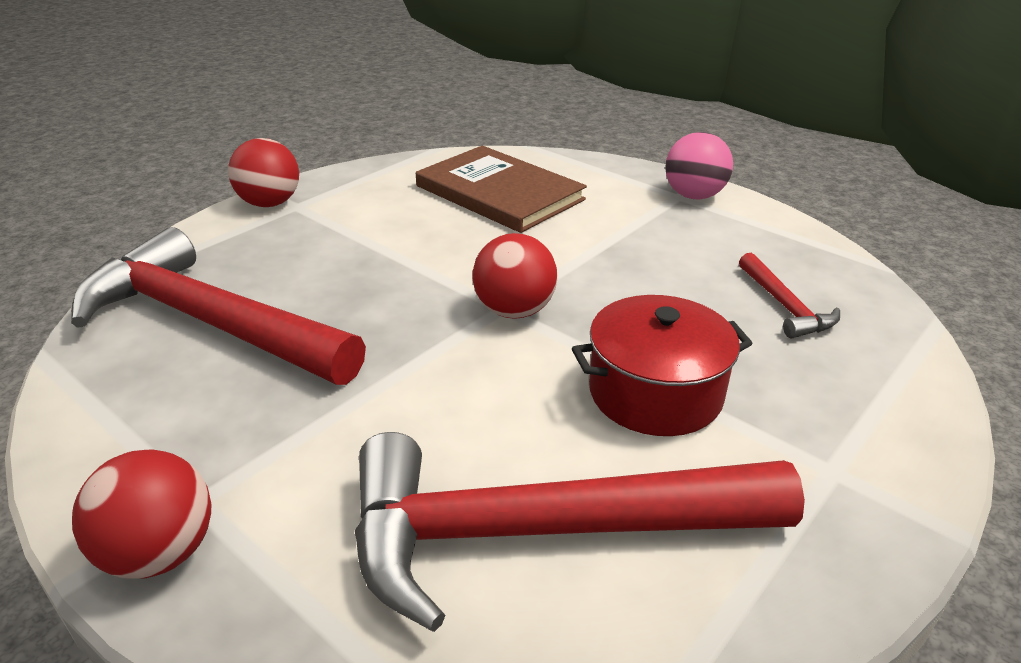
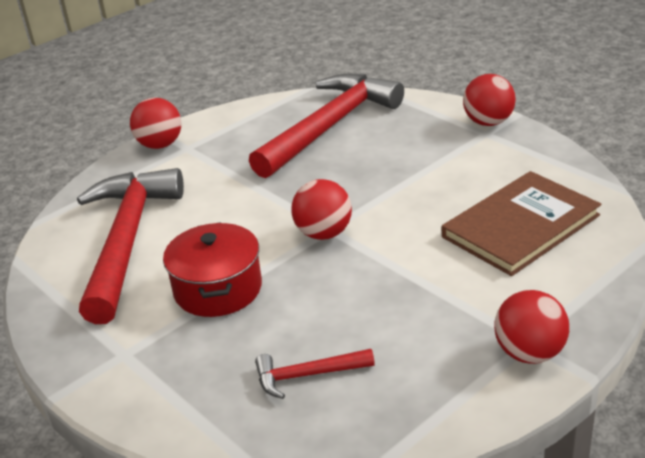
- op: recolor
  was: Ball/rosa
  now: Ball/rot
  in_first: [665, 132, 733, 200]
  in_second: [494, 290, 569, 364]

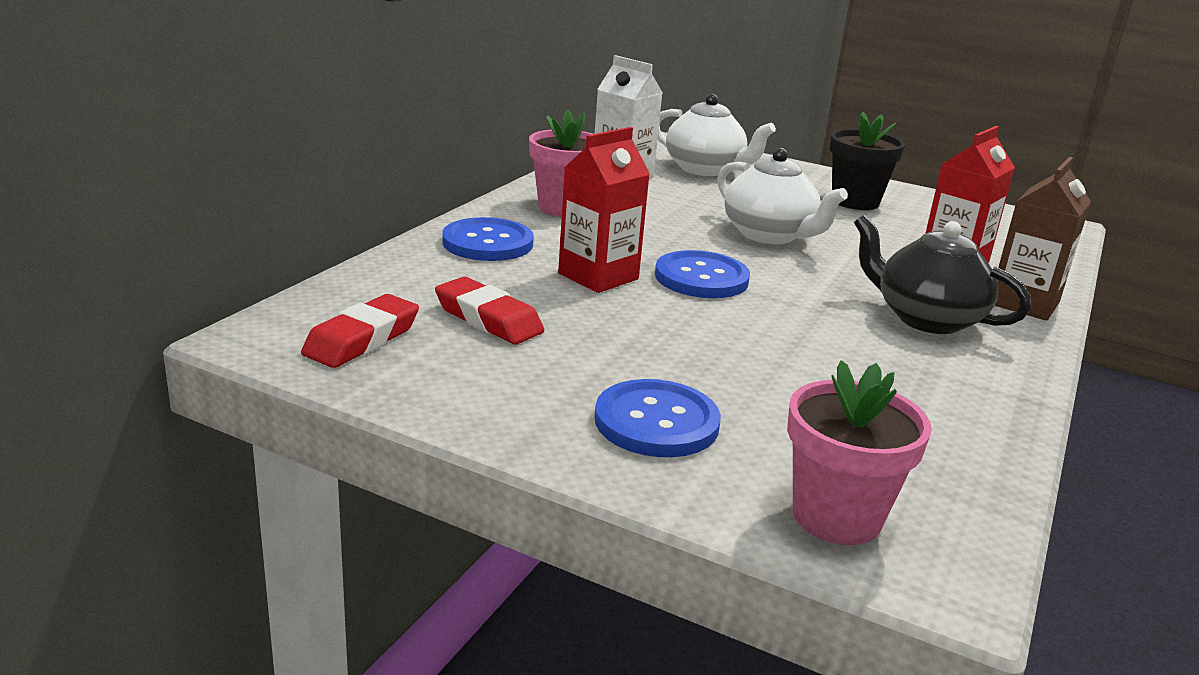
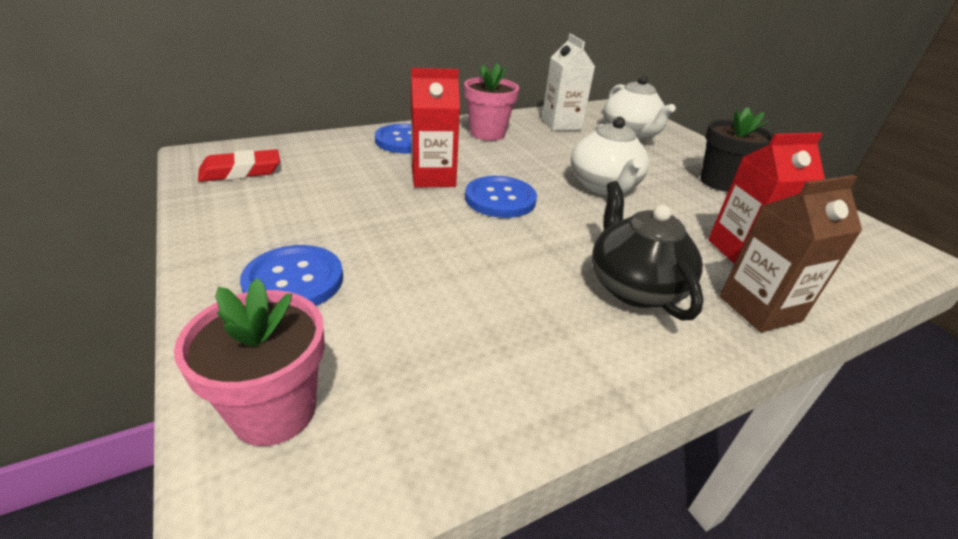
- op: delete
  was: Radiergummi/rot
  in_first: [435, 277, 544, 344]

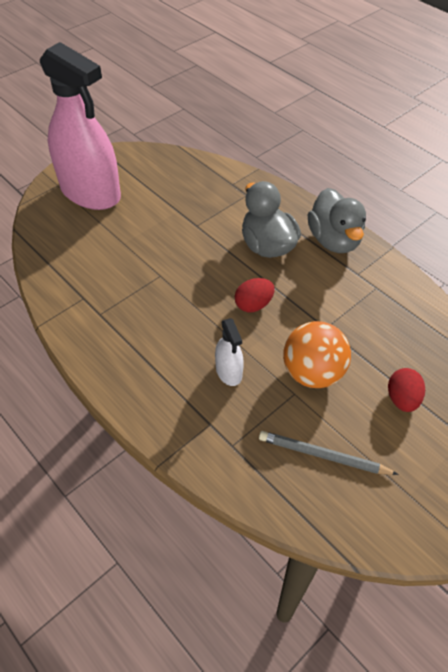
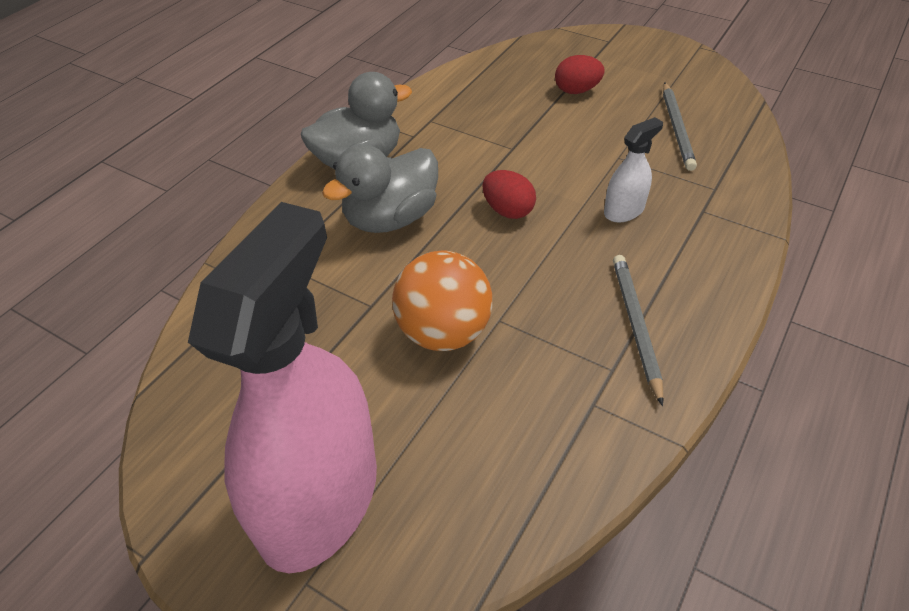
- op: move
  was: Ball/orange
  in_first: [283, 321, 351, 388]
  in_second: [392, 250, 492, 351]
- op: insert
  now: Bleistift/grau
  in_second: [613, 255, 664, 406]

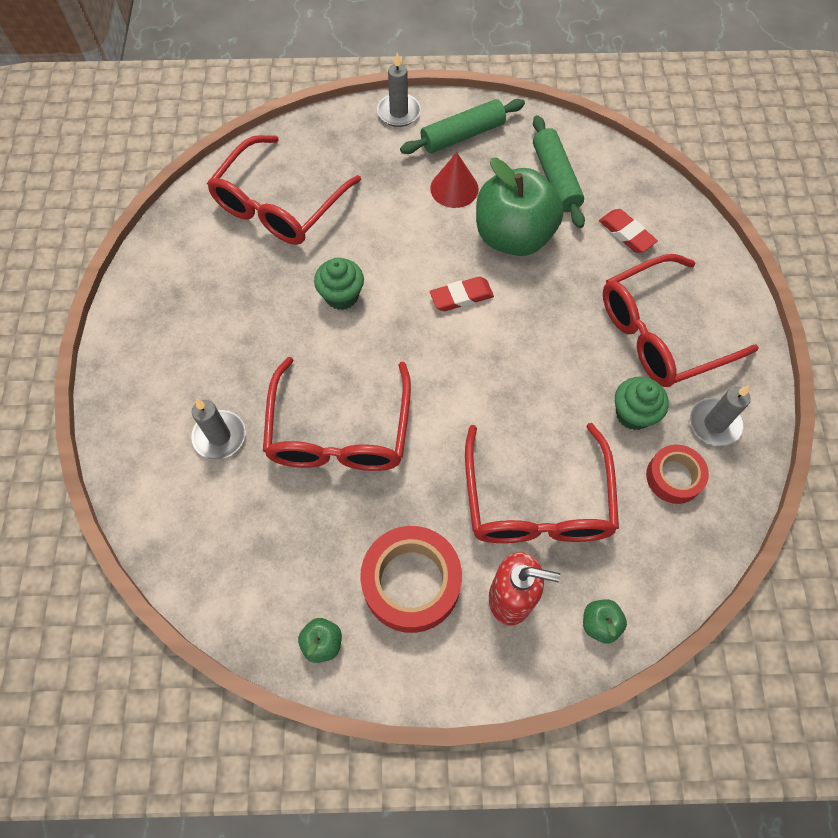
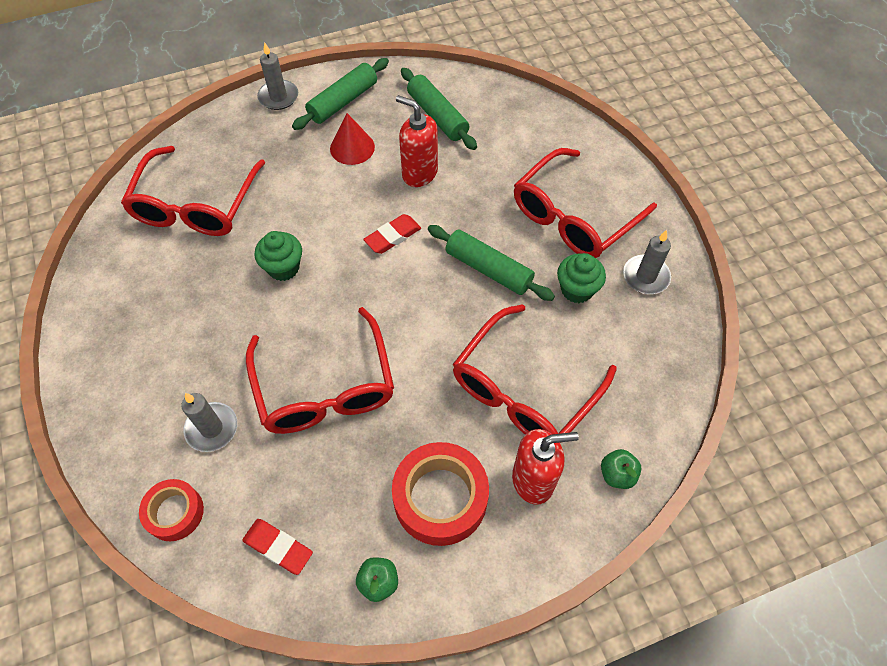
- op: replace
  was: Apfel/grün
  now: Seifenspender/rot
  in_first: [476, 158, 564, 256]
  in_second: [396, 95, 438, 187]
- op: move
  was: Radiergummi/rot
  in_first: [599, 209, 658, 253]
  in_second: [242, 519, 313, 575]
- op: rotate
  was: Brille/rot
  in_first: [465, 423, 619, 543]
  in_second: [453, 304, 617, 443]
  clockwise: 60
- op: move
  was: Klebeband/rot
  in_first: [646, 445, 709, 504]
  in_second: [139, 479, 204, 541]
- op: insert
  now: Nudelholz/grün
  in_second: [428, 225, 555, 301]

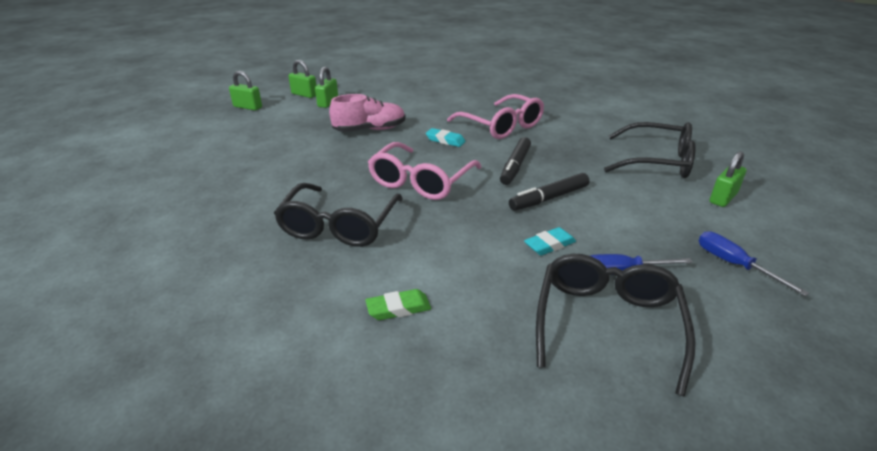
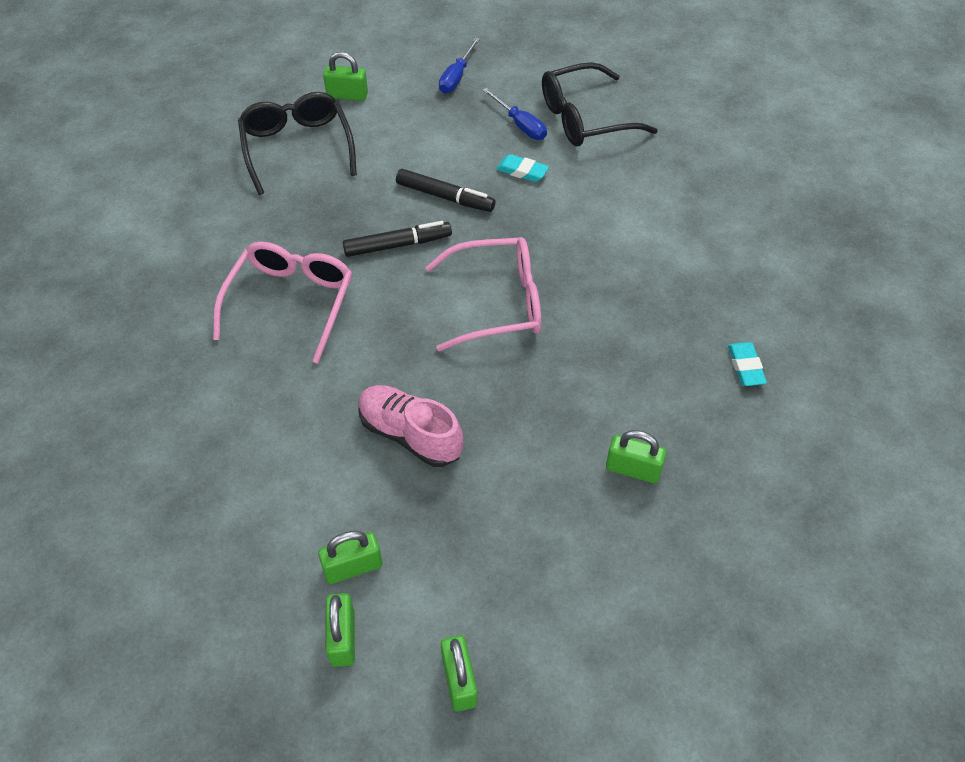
- op: move
  was: Radiergummi/türkis
  in_first: [426, 128, 466, 147]
  in_second: [728, 342, 767, 386]
- op: delete
  was: Brille/schwarz
  in_first: [274, 183, 403, 247]
- op: delete
  was: Radiergummi/grün
  in_first: [365, 289, 431, 320]
- op: insert
  now: Vorhängeschloss/grün
  in_second: [606, 430, 667, 483]

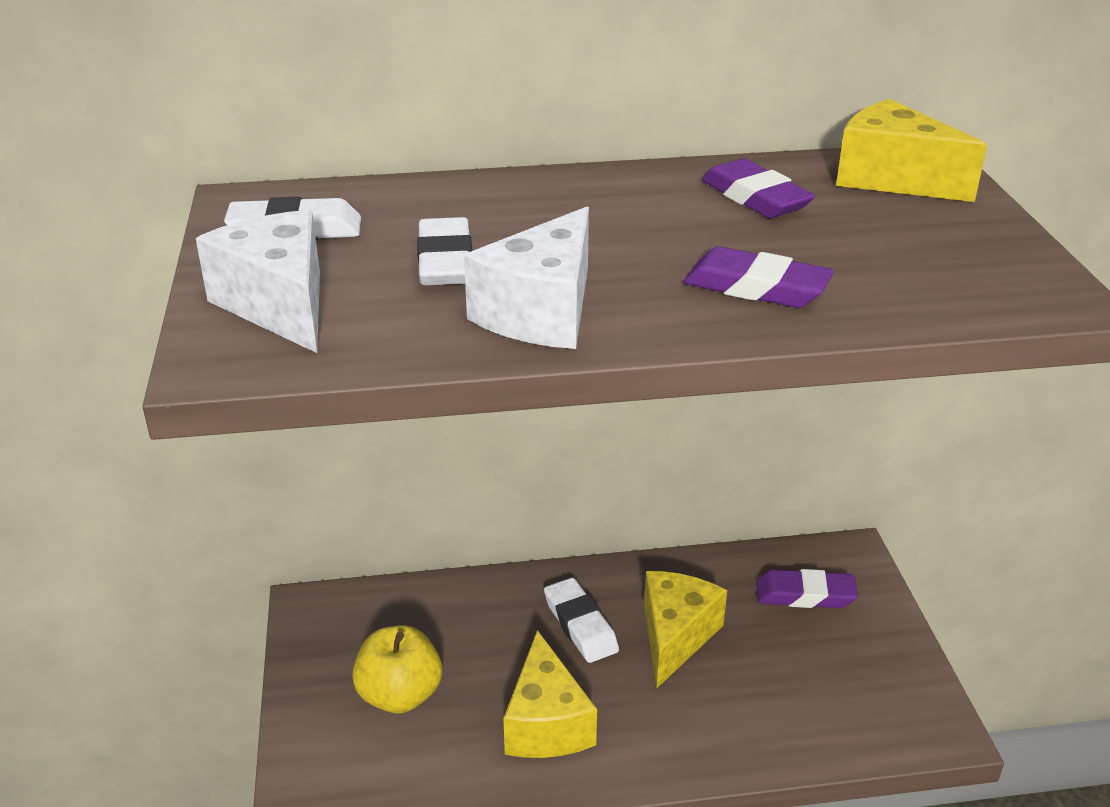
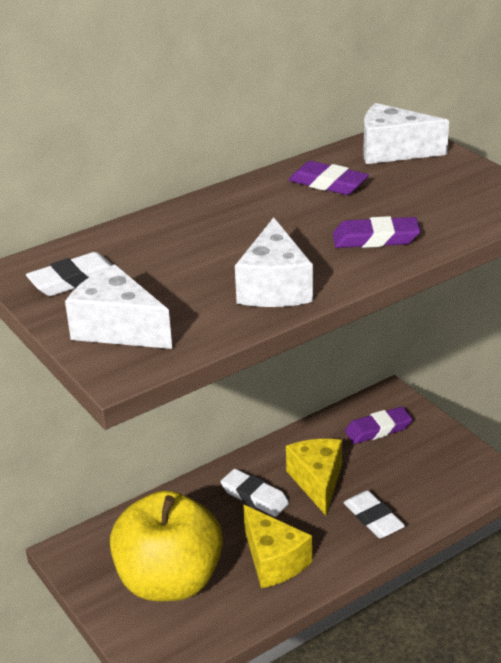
- op: recolor
  was: Käse/gelb
  now: Käse/weiß
  in_first: [836, 99, 987, 202]
  in_second: [363, 103, 449, 164]
- op: move
  was: Radiergummi/weiß
  in_first: [417, 217, 472, 285]
  in_second: [343, 490, 405, 538]
- op: resize
  was: Apfel/gelb
  in_first: [352, 625, 442, 713]
  in_second: [110, 490, 223, 601]
  ratio: 1.78

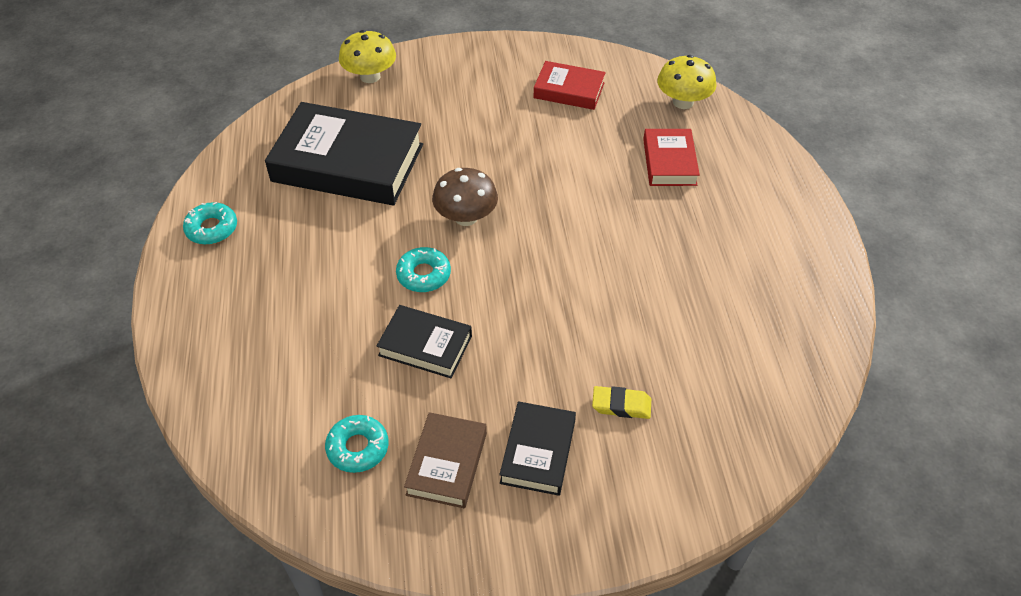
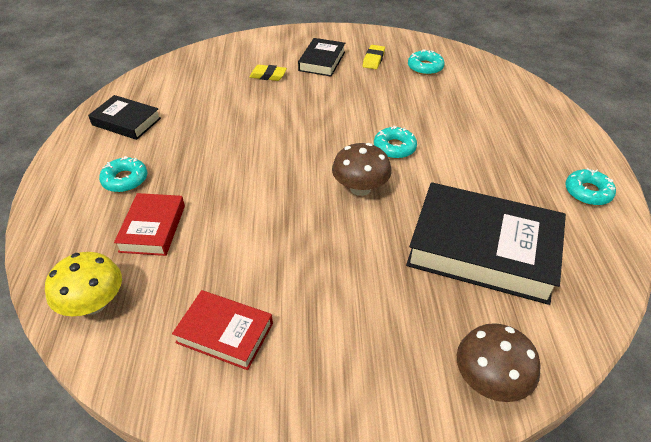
- op: recolor
  was: Pilz/gelb
  now: Pilz/braun
  in_first: [339, 30, 396, 83]
  in_second: [457, 323, 541, 402]
- op: move
  was: Buch/schwarz
  in_first: [377, 305, 472, 378]
  in_second: [88, 95, 161, 140]
- op: replace
  was: Buch/braun
  now: Radiergummi/gelb
  in_first: [404, 412, 487, 508]
  in_second: [363, 45, 385, 69]
- op: insert
  now: Donut/türkis
  in_second: [99, 156, 147, 192]

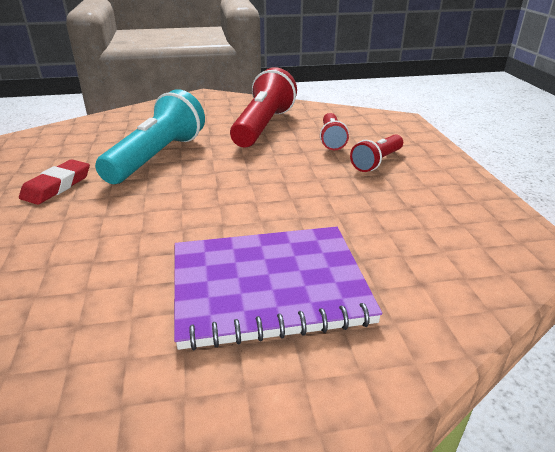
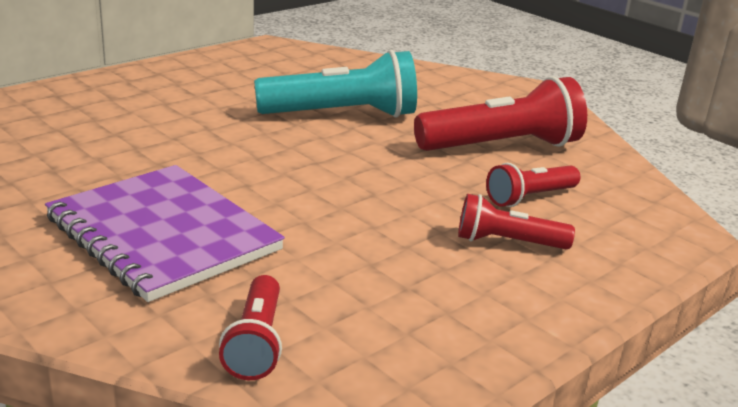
- op: delete
  was: Radiergummi/rot
  in_first: [19, 159, 90, 205]
- op: insert
  now: Taschenlampe/rot
  in_second: [219, 275, 282, 380]

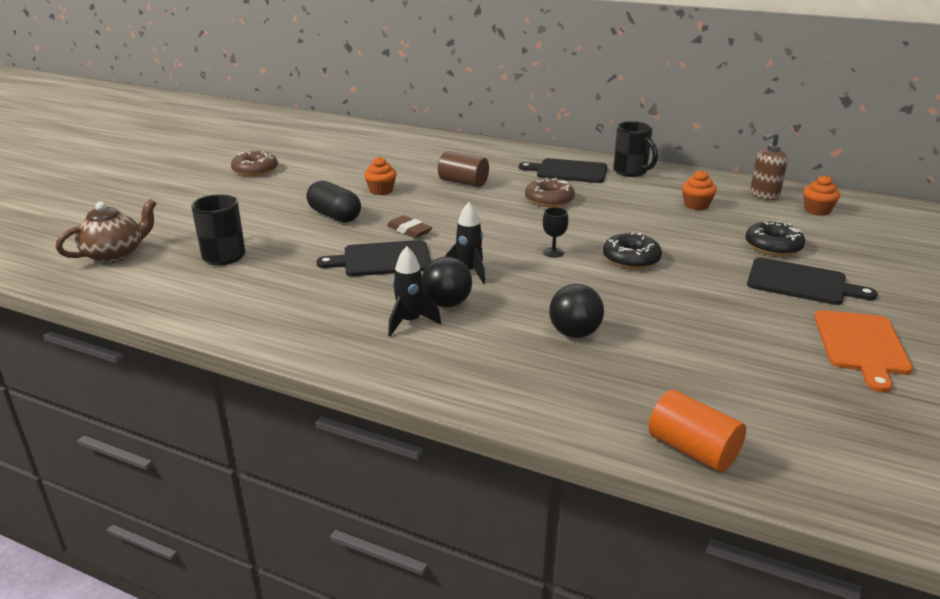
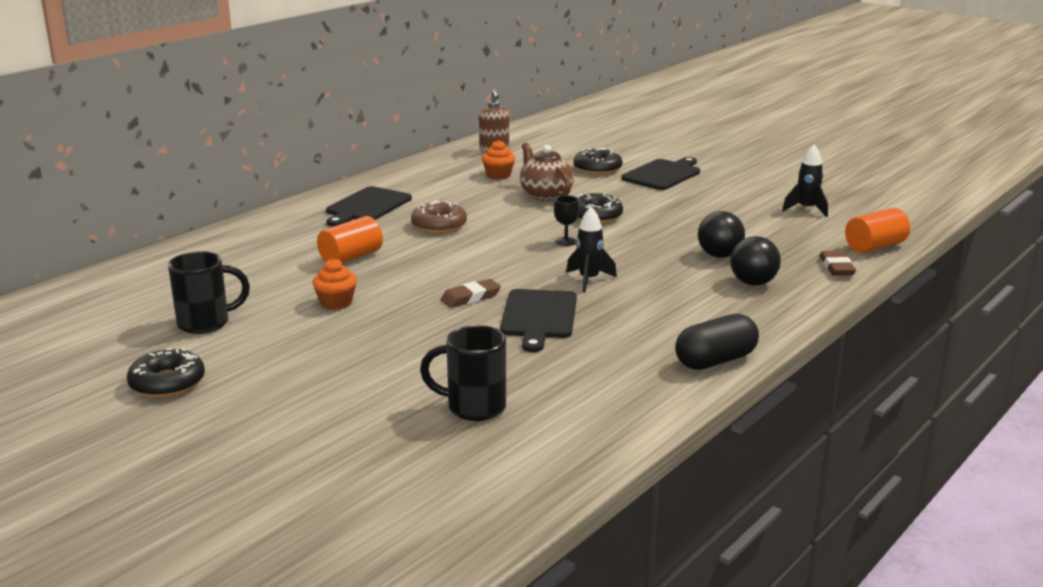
- op: move
  was: Tasse/schwarz
  in_first: [613, 121, 658, 177]
  in_second: [168, 251, 250, 334]
- op: recolor
  was: Donut/braun
  now: Donut/schwarz
  in_first: [231, 151, 278, 176]
  in_second: [127, 348, 205, 398]
- op: recolor
  was: Vollzylinder/braun
  now: Vollzylinder/orange
  in_first: [438, 151, 489, 187]
  in_second: [317, 216, 383, 263]
- op: delete
  was: Muffin/orange
  in_first: [803, 175, 840, 216]
- op: move
  was: Kapsel/schwarz
  in_first: [307, 181, 361, 223]
  in_second: [675, 314, 759, 370]
- op: move
  was: Teekanne/braun
  in_first: [56, 199, 157, 263]
  in_second: [519, 143, 574, 201]
- op: move
  was: Rakete/schwarz
  in_first: [388, 246, 441, 336]
  in_second: [782, 144, 828, 217]
- op: move
  was: Ball/schwarz
  in_first: [422, 257, 472, 307]
  in_second: [730, 236, 781, 286]
- op: delete
  was: Schneidebrett/orange
  in_first: [814, 310, 913, 393]
- op: insert
  now: Radiergummi/braun
  in_second: [819, 251, 856, 276]

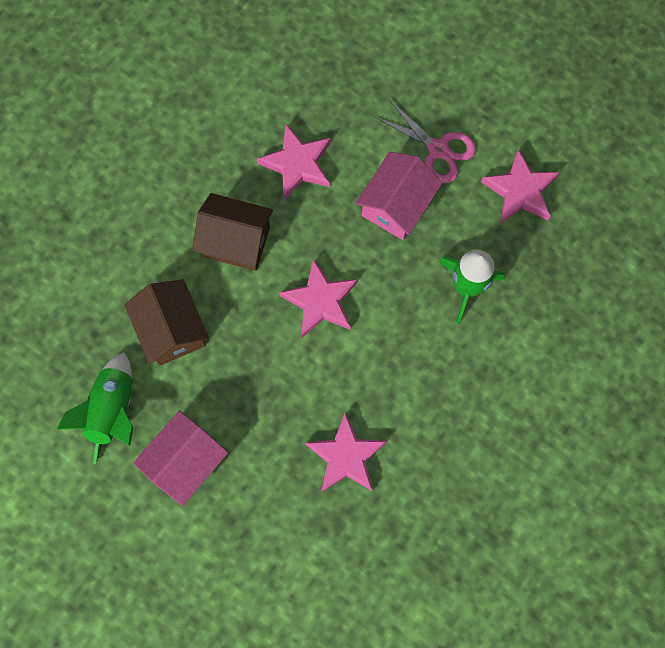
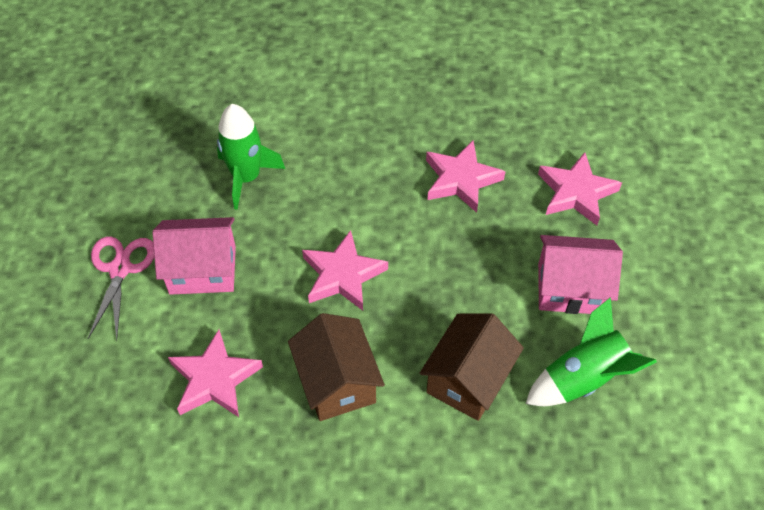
- op: move
  was: Stern/rosa
  in_first: [481, 149, 560, 224]
  in_second: [538, 152, 622, 225]

